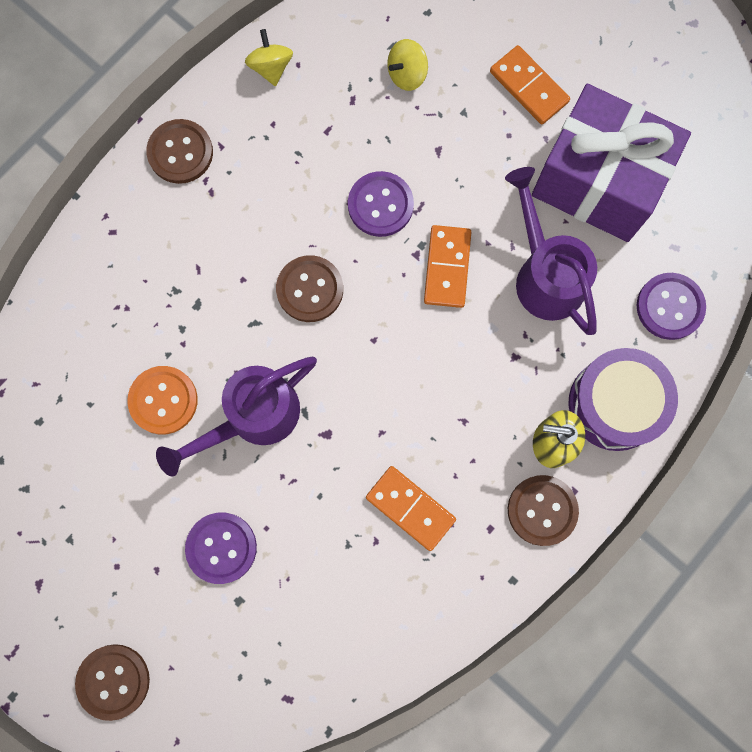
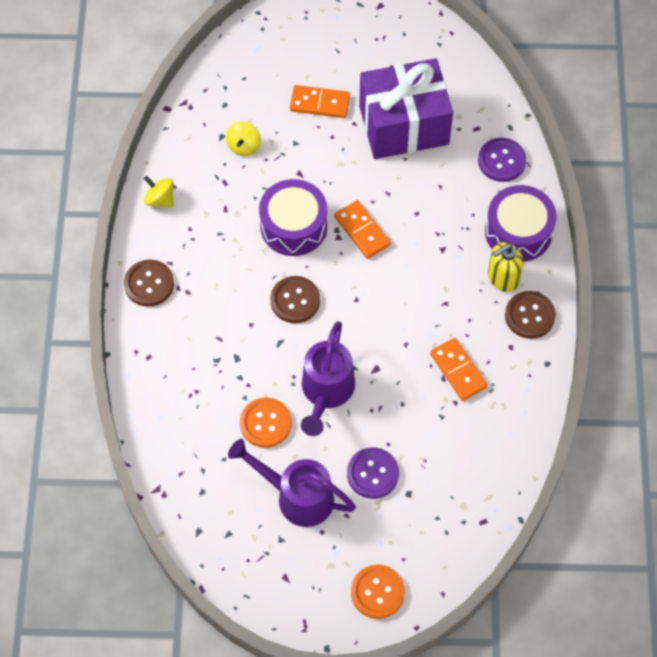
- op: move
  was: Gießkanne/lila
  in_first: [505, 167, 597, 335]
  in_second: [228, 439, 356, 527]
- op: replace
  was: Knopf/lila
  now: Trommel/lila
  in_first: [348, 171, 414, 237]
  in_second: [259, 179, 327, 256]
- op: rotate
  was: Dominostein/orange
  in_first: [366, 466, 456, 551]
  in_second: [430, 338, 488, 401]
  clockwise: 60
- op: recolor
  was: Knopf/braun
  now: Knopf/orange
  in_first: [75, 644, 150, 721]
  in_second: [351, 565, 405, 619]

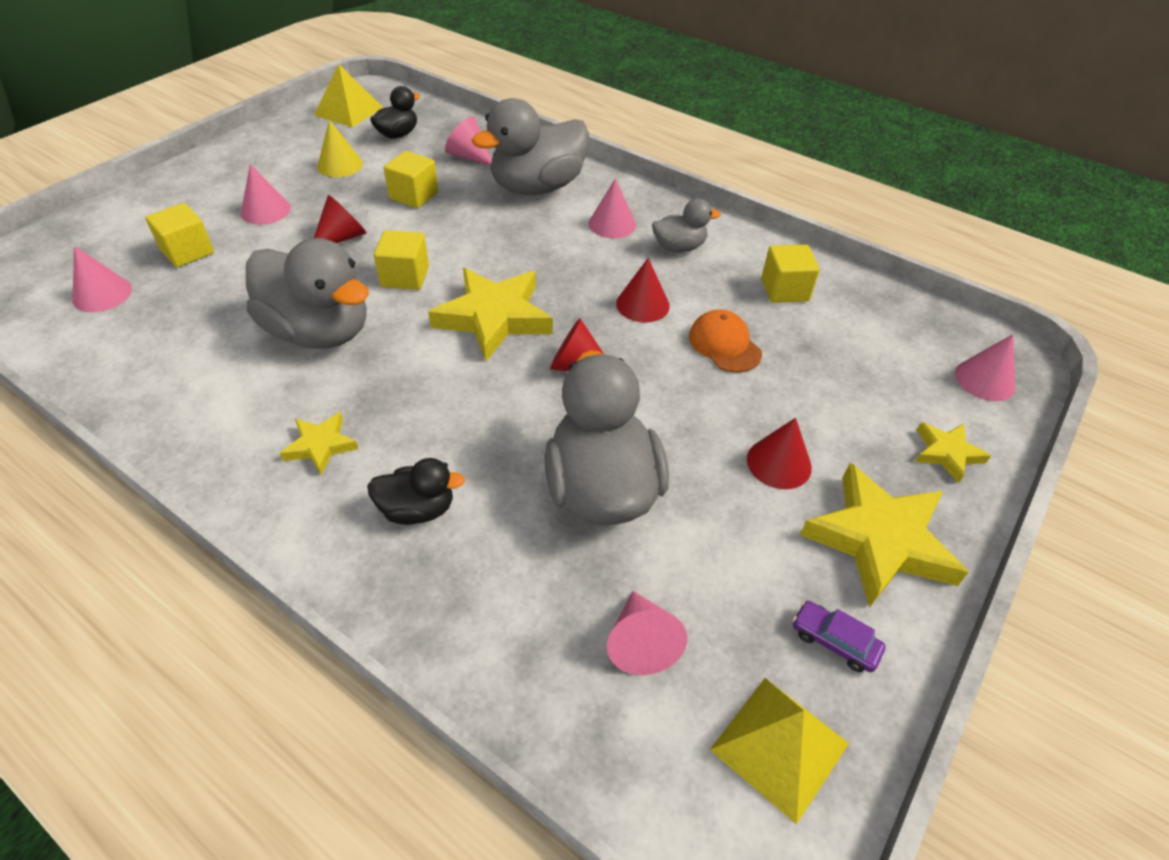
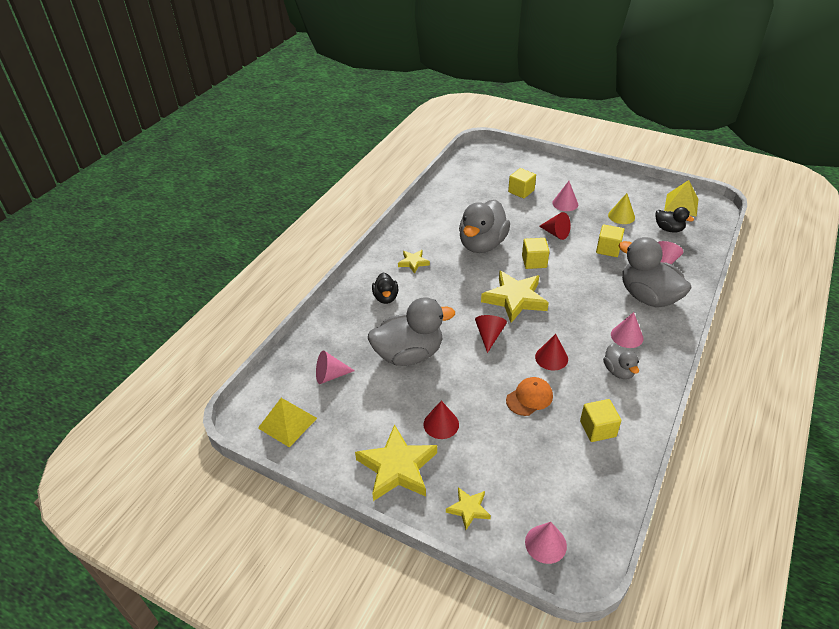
- op: delete
  was: Kegel/rosa
  in_first: [72, 246, 132, 312]
- op: delete
  was: Auto/lila
  in_first: [793, 601, 886, 672]

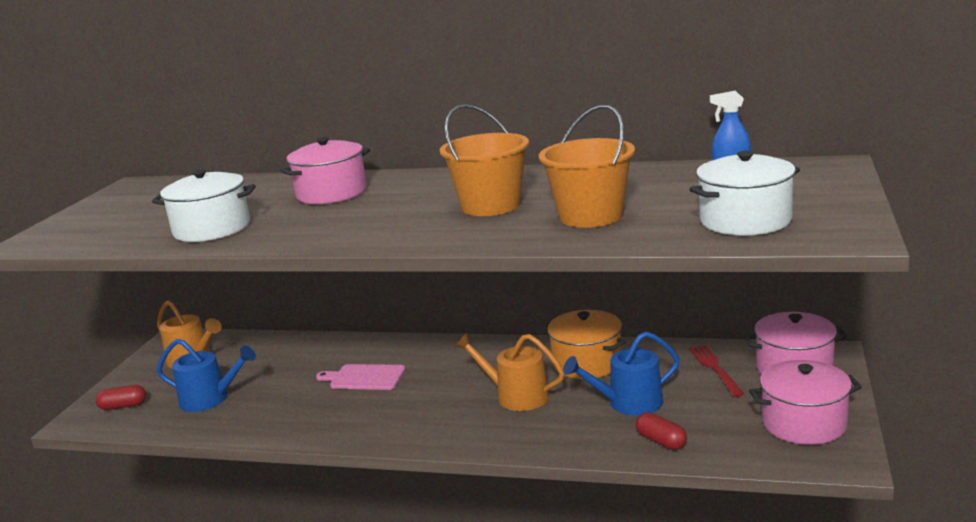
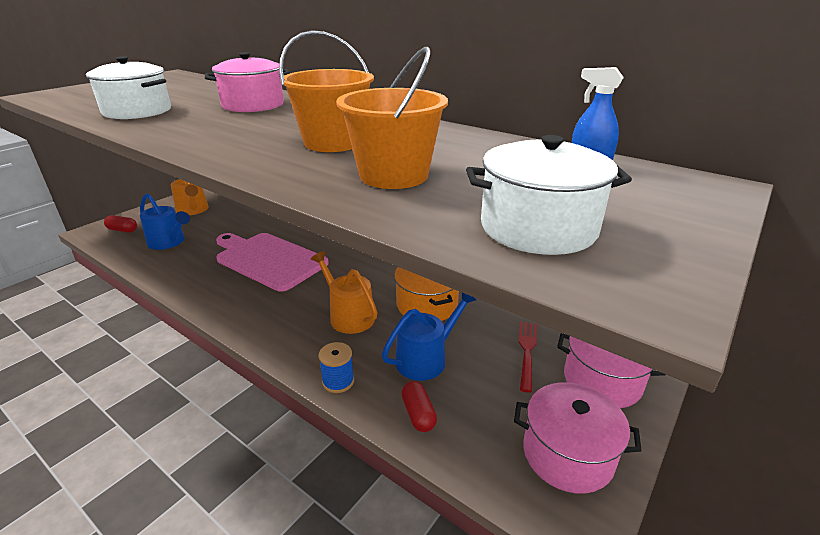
- op: rotate
  was: Gießkanne/blau
  in_first: [563, 331, 680, 416]
  in_second: [382, 293, 476, 381]
  clockwise: 135
- op: resize
  was: Schneidebrett/rosa
  in_first: [316, 364, 406, 390]
  in_second: [216, 233, 329, 292]
  ratio: 1.89
- op: insert
  now: Garnrolle/blau
  in_second: [319, 342, 354, 393]

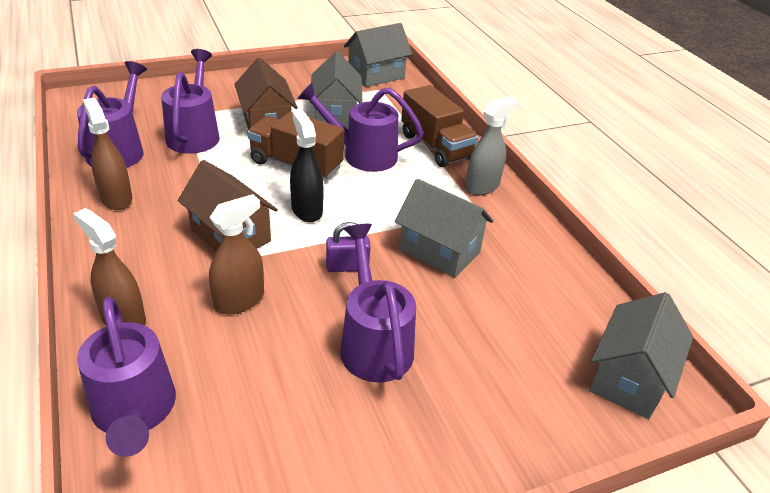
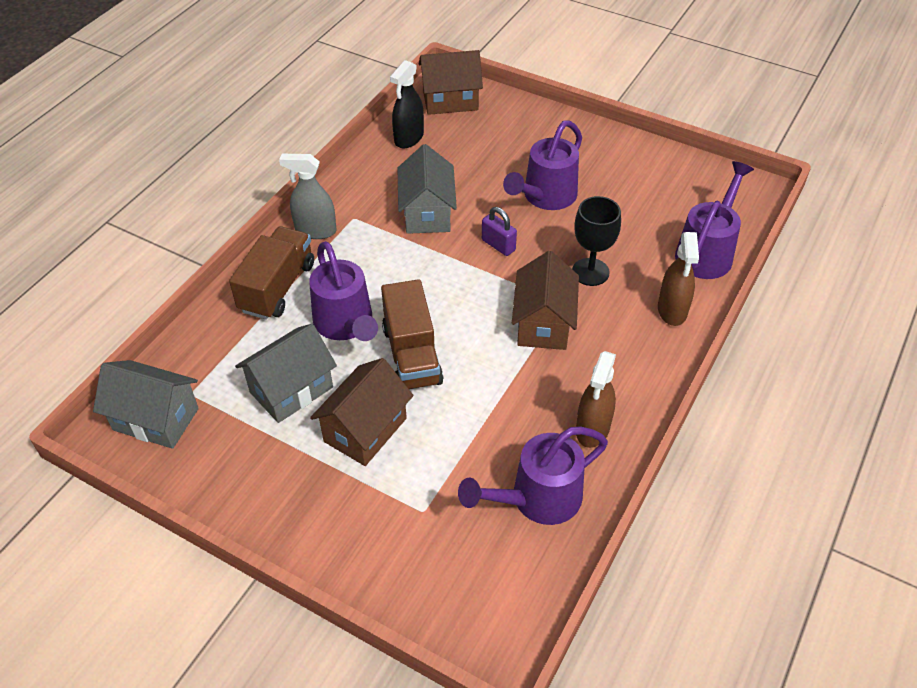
- op: delete
  was: Gießkanne/lila
  in_first: [161, 49, 220, 154]
- op: move
  was: Sprühflasche/schwarz
  in_first: [290, 111, 324, 222]
  in_second: [390, 60, 424, 148]
- op: replace
  was: Sprühflasche/braun
  now: Kelch/schwarz
  in_first: [209, 194, 264, 314]
  in_second: [572, 196, 621, 286]
- op: recolor
  was: Haus/grau
  now: Haus/braun
  in_first: [589, 292, 693, 419]
  in_second: [419, 50, 483, 115]

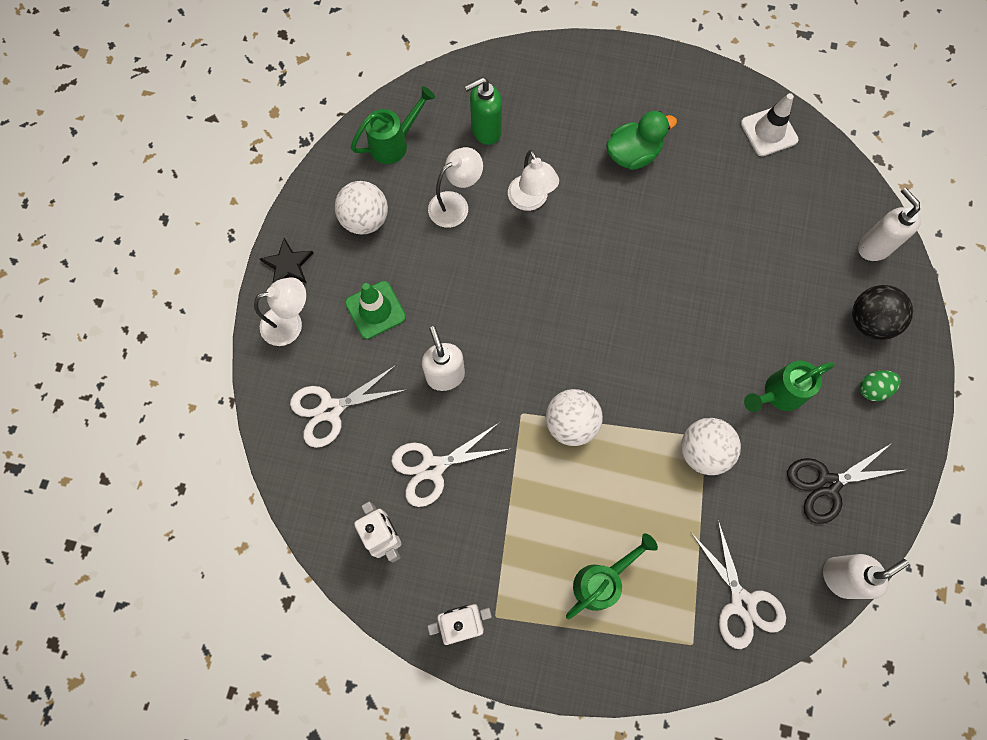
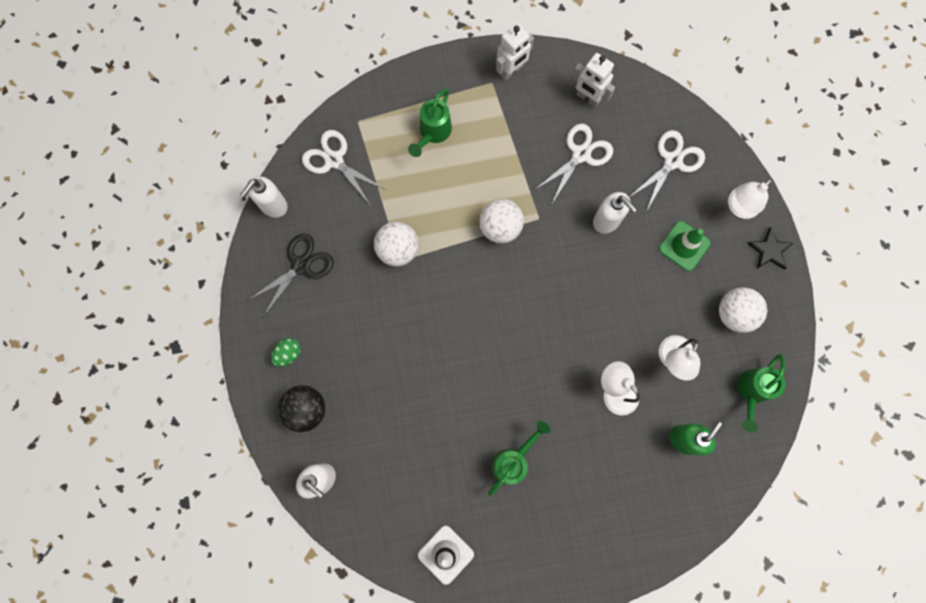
- op: delete
  was: Ente/grün
  in_first: [606, 111, 677, 170]
- op: move
  was: Gießkanne/grün
  in_first: [744, 361, 835, 412]
  in_second: [488, 421, 550, 496]

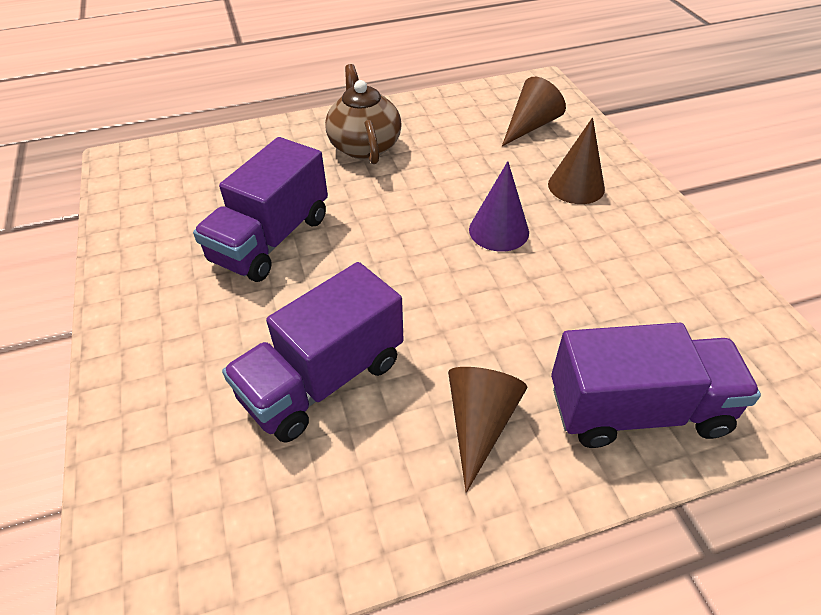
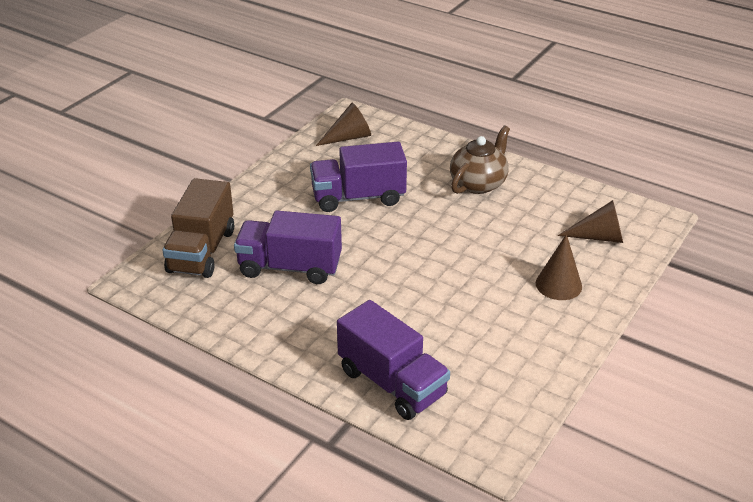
- op: delete
  was: Kegel/lila
  in_first: [469, 161, 529, 252]
- op: move
  was: Kegel/braun
  in_first: [448, 367, 527, 493]
  in_second: [316, 103, 371, 146]
- op: insert
  now: Lastwagen/braun
  in_second: [162, 178, 234, 278]

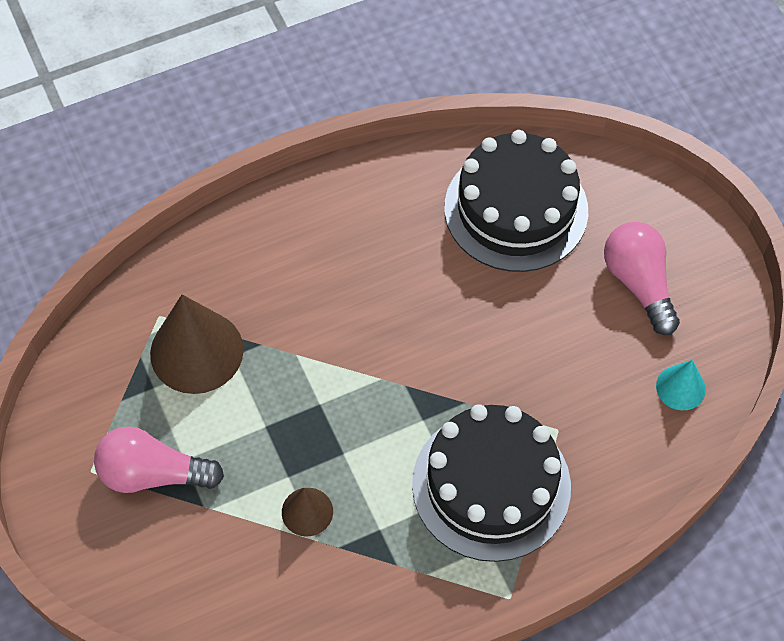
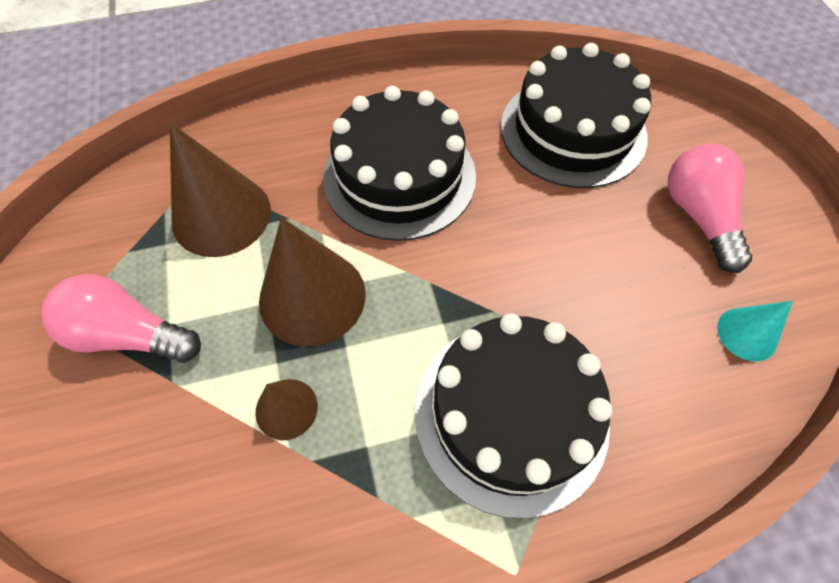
- op: insert
  now: Kuchen/schwarz
  in_second: [323, 86, 476, 241]
- op: insert
  now: Kegel/braun
  in_second: [259, 217, 366, 346]

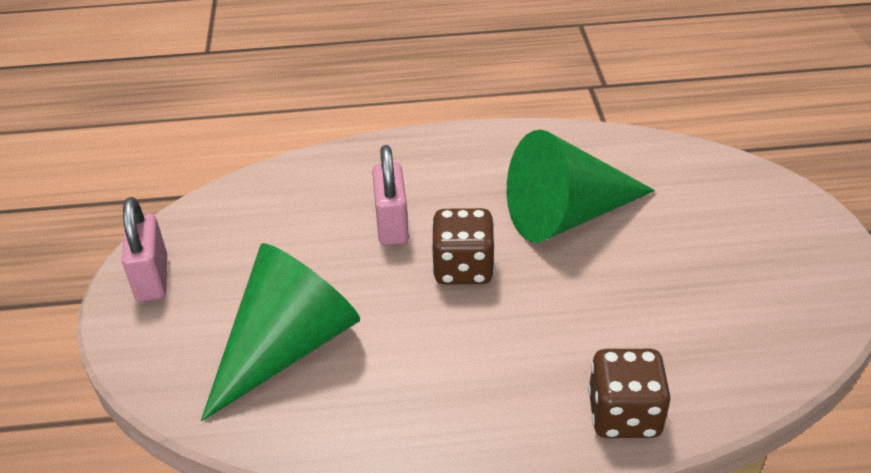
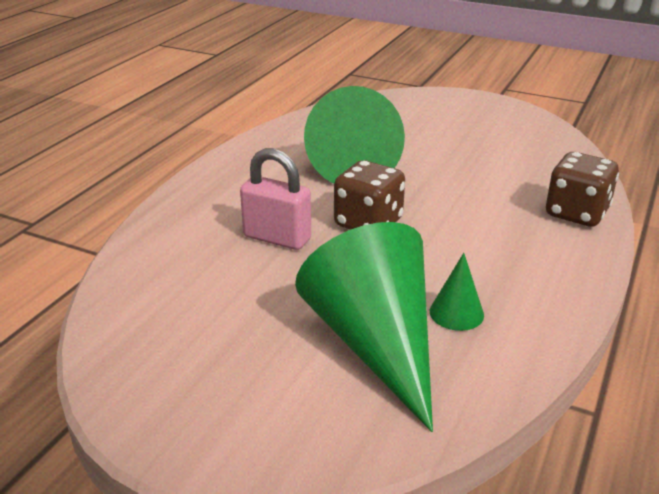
- op: delete
  was: Vorhängeschloss/rosa
  in_first: [122, 197, 167, 302]
- op: insert
  now: Kegel/grün
  in_second: [430, 253, 484, 331]

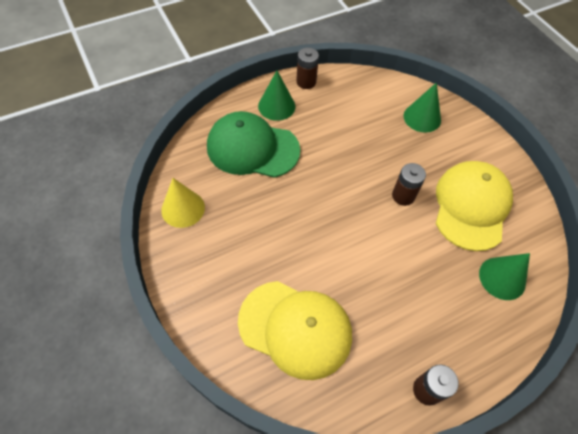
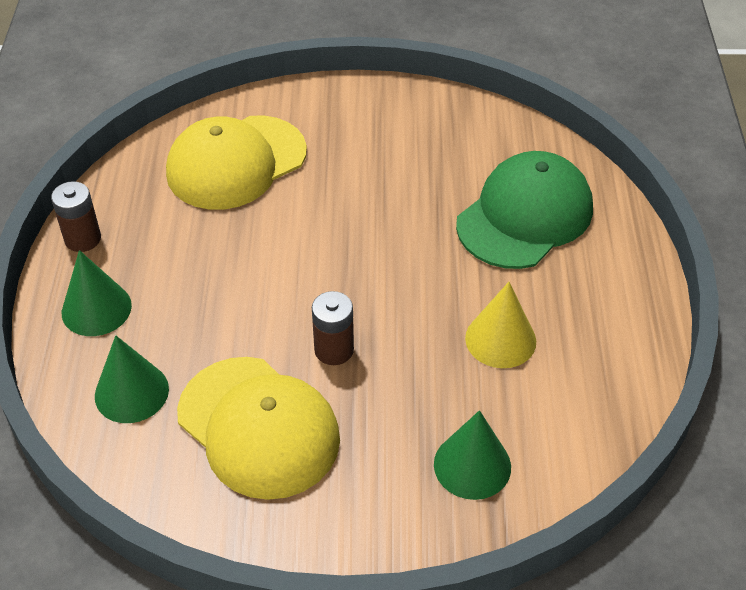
- op: delete
  was: Batterie/braun
  in_first: [296, 48, 319, 89]
- op: move
  was: Kegel/grün
  in_first: [258, 71, 295, 121]
  in_second: [62, 250, 132, 336]
- op: move
  was: Kegel/gelb
  in_first: [161, 178, 205, 228]
  in_second: [465, 282, 536, 368]

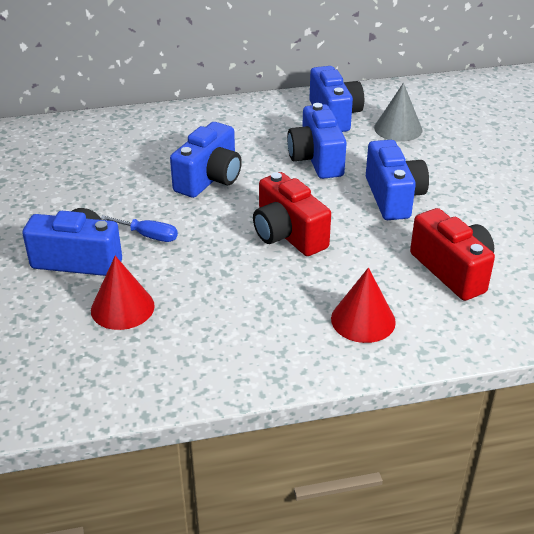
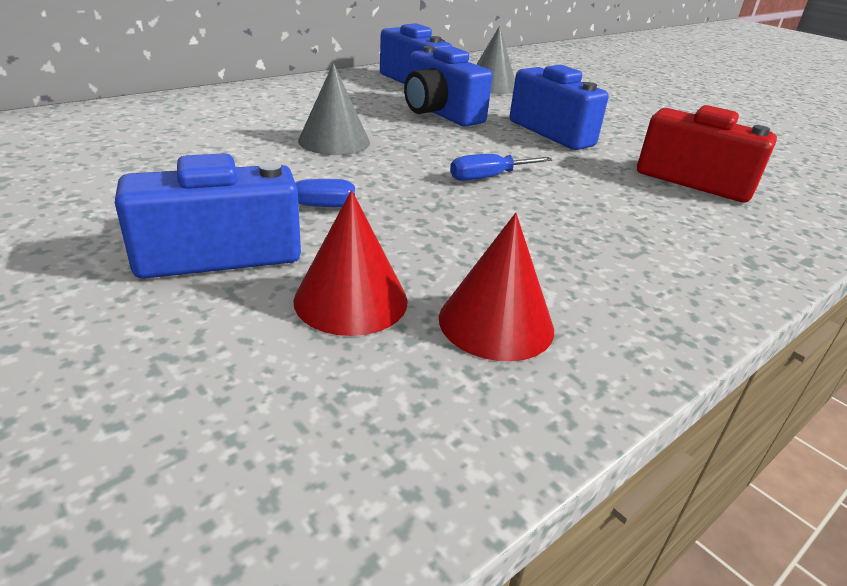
- op: replace
  was: Kamera/blau
  now: Kegel/grau
  in_first: [170, 122, 242, 198]
  in_second: [298, 63, 370, 155]
- op: replace
  was: Kamera/rot
  now: Schraubenzieher/blau
  in_first: [253, 172, 331, 256]
  in_second: [450, 154, 552, 181]
- op: move
  was: Kegel/rot
  in_first: [331, 268, 396, 343]
  in_second: [439, 213, 554, 361]

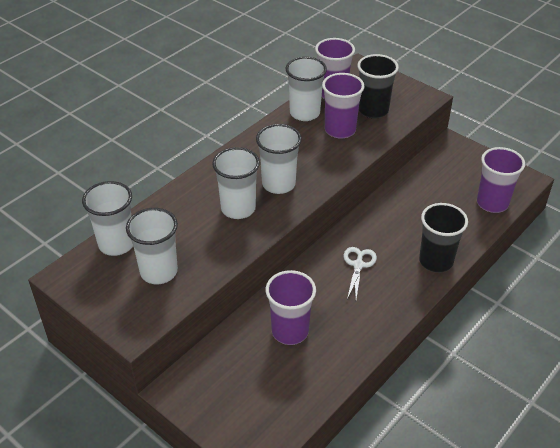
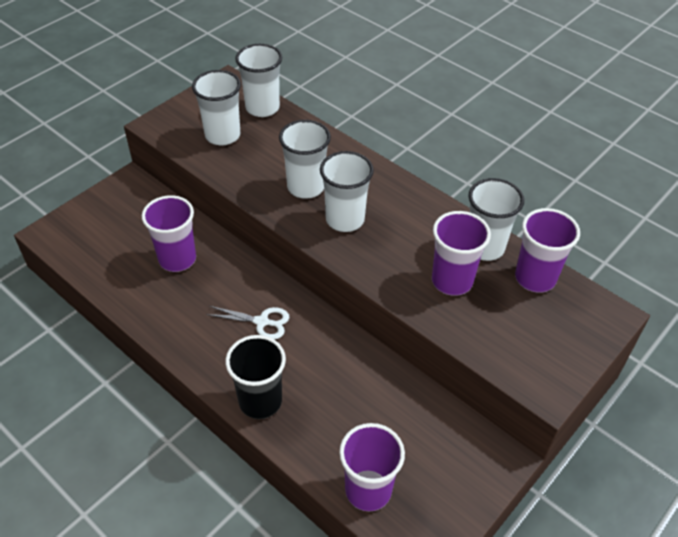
- op: delete
  was: Becher/schwarz
  in_first: [357, 54, 399, 119]

